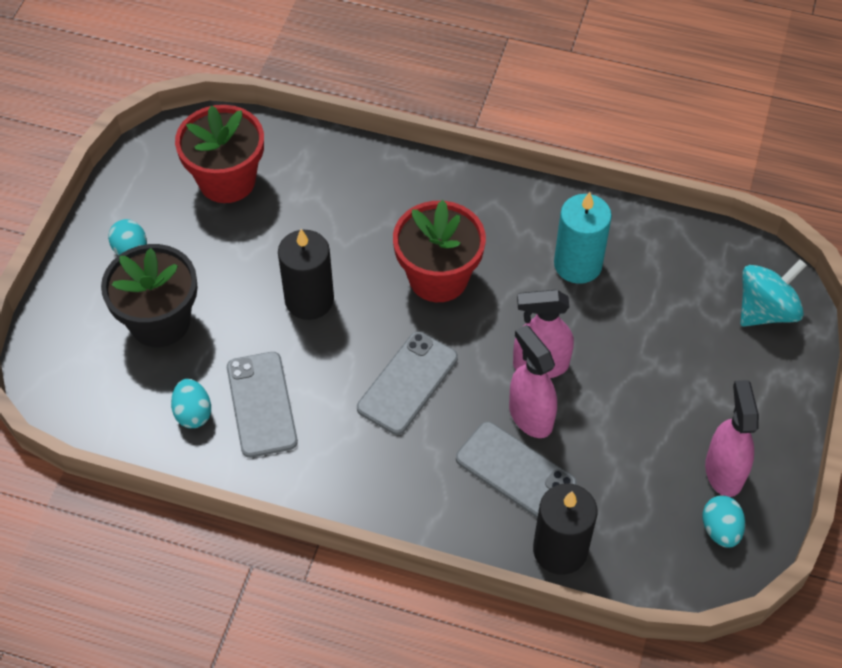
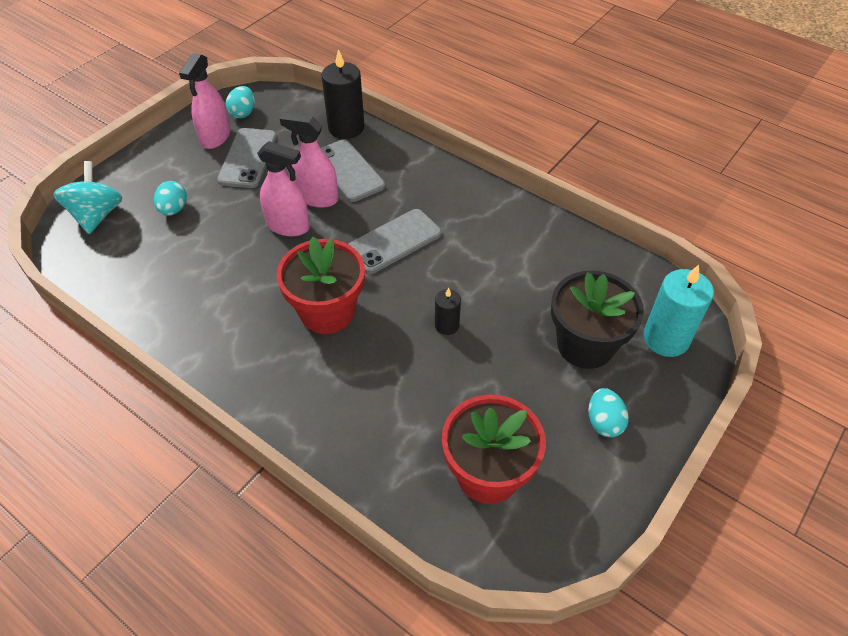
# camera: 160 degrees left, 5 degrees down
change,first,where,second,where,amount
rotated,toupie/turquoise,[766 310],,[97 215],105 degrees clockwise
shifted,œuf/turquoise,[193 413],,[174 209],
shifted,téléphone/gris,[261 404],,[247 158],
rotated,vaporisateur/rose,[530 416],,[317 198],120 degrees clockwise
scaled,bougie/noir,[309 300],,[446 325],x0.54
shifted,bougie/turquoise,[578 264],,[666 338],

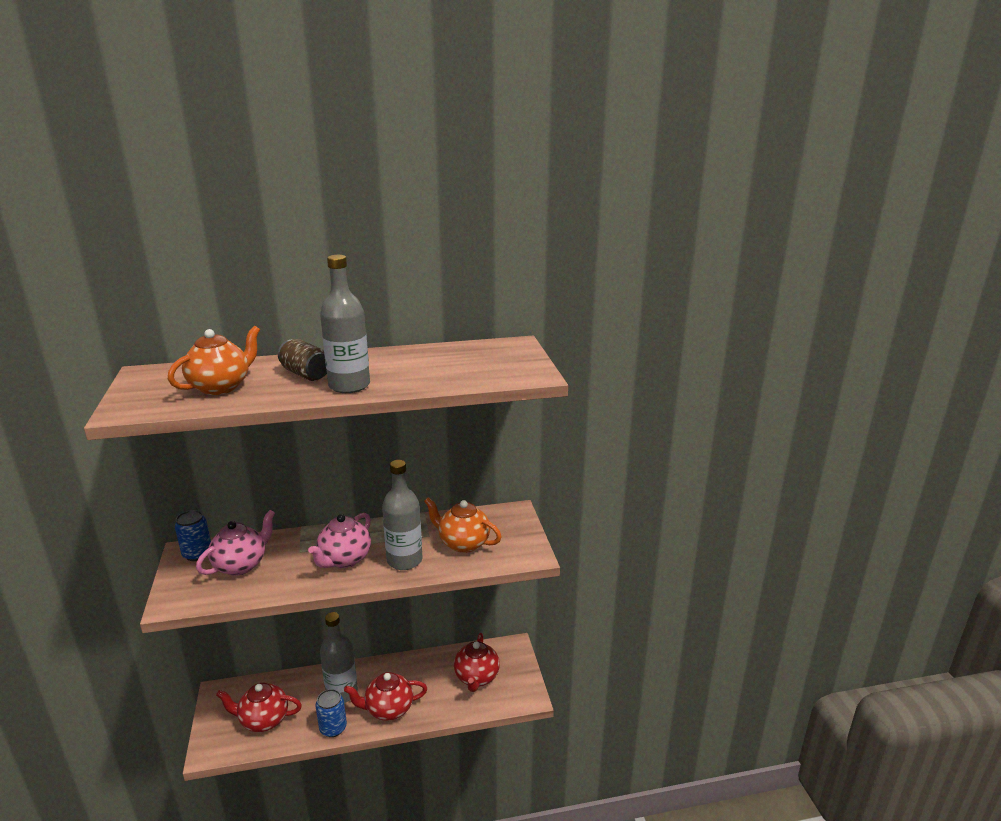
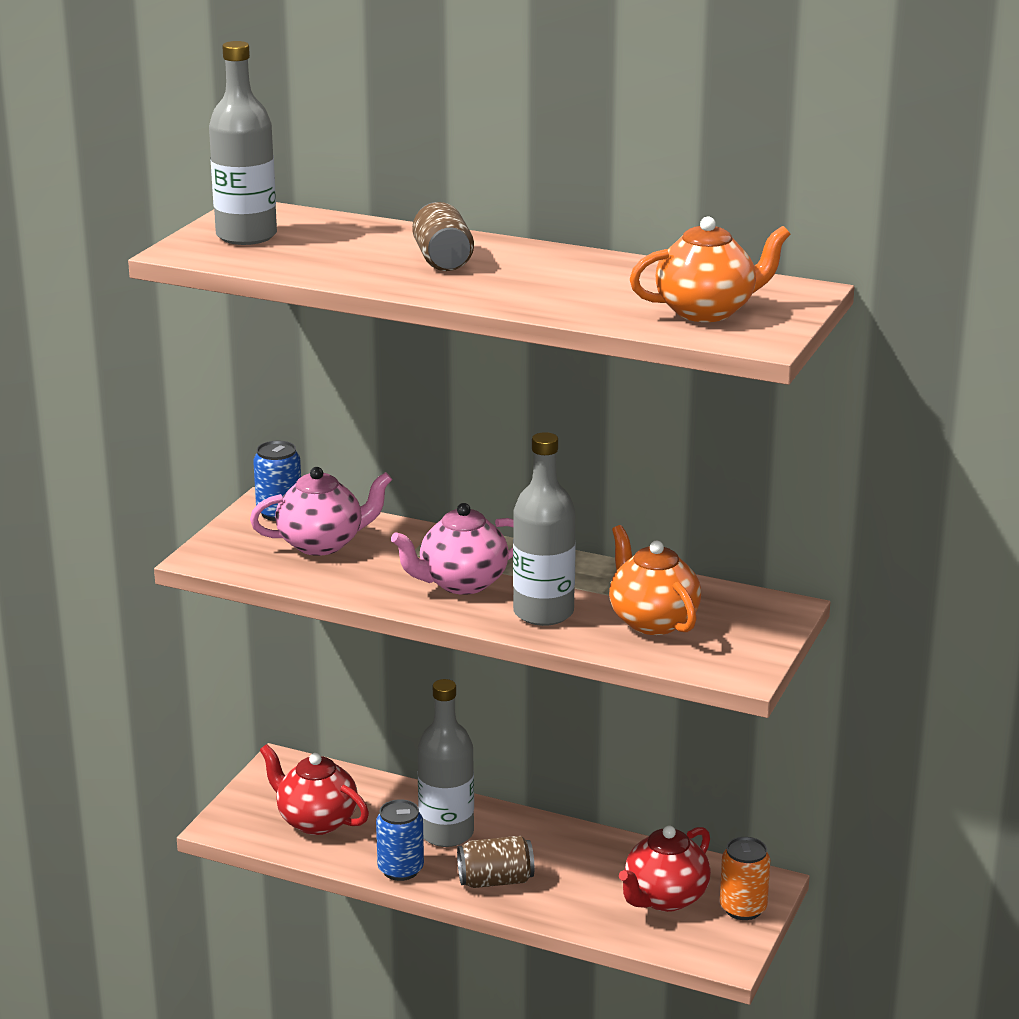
# camera: 35 degrees right, 0 degrees up
change,first,where,second,where,amount
shifted,bouteille/gris,[349 386],,[246 236],
swapped,théière/rouge,[388 709],canette/marron,[495 880],
shifted,théière/orange,[221 387],,[707 311],
new,,,canette/orange,[743 908],

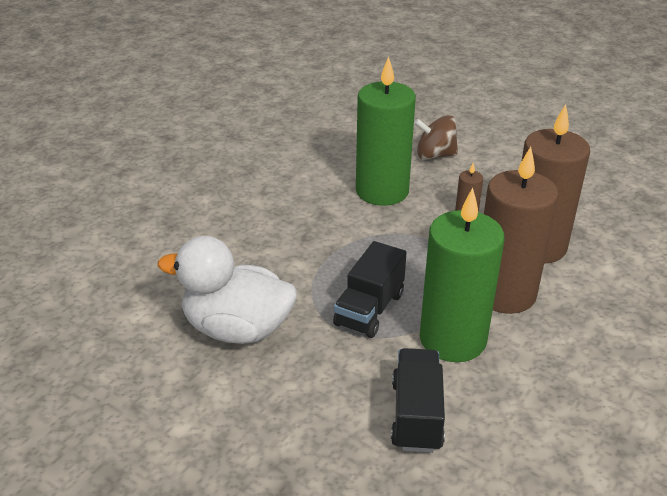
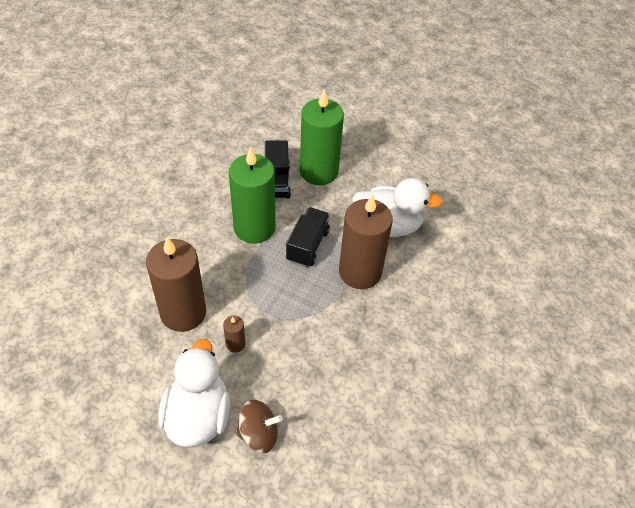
# camera: 170 degrees right, 15 degrees up
change,first,where,second,where,amount
new,,,canard/blanc,[198 416],
shifted,bougie/vert,[382 191],,[319 171],
shifted,bougie/marron,[504 293],,[360 272],

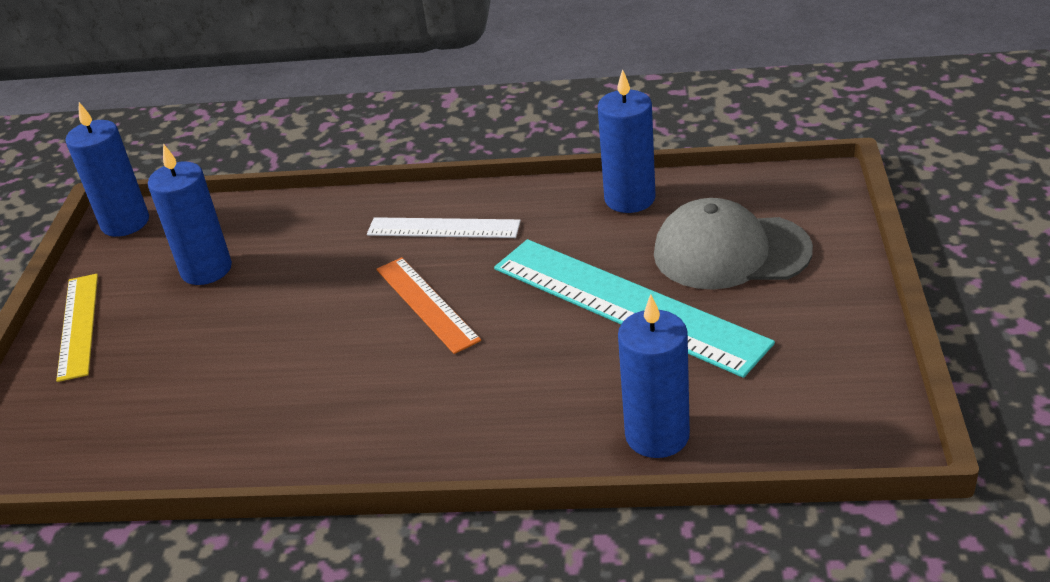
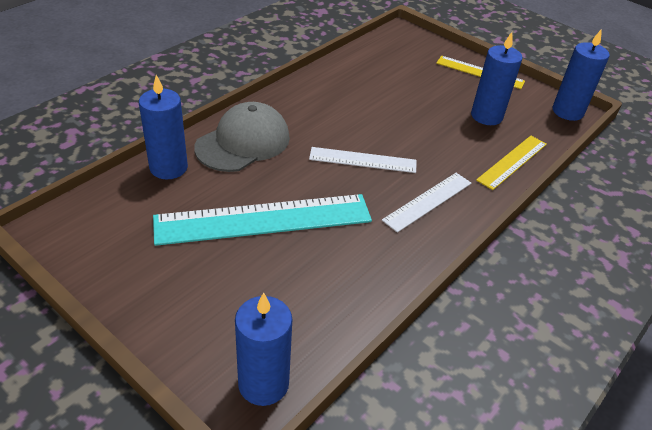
# camera: 120 degrees right, 5 degrees up
change,first,where,second,where,amount
shifted,casquette/gris,[731 252],,[243 142],
shifted,bougie/bleu,[629 199],,[263 383],
repainted,règle/orange,[427 304],règle/blanc,[363 160],
new,,,règle/jaune,[512 162],

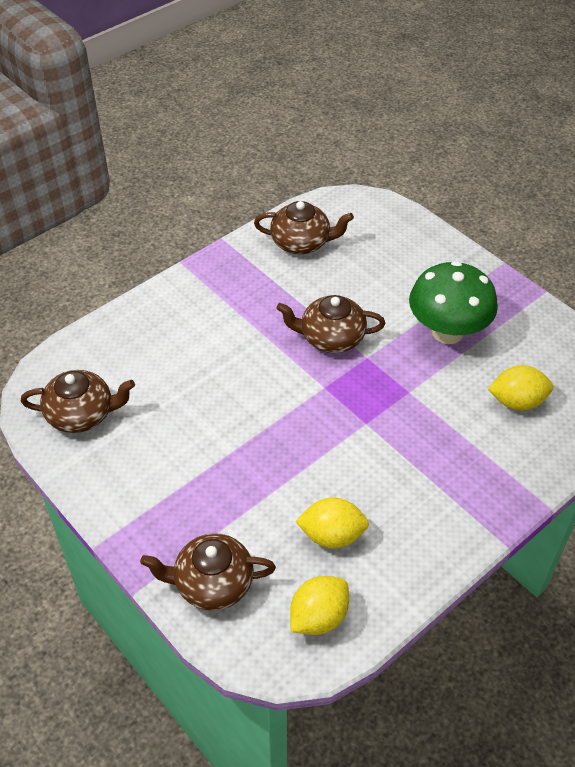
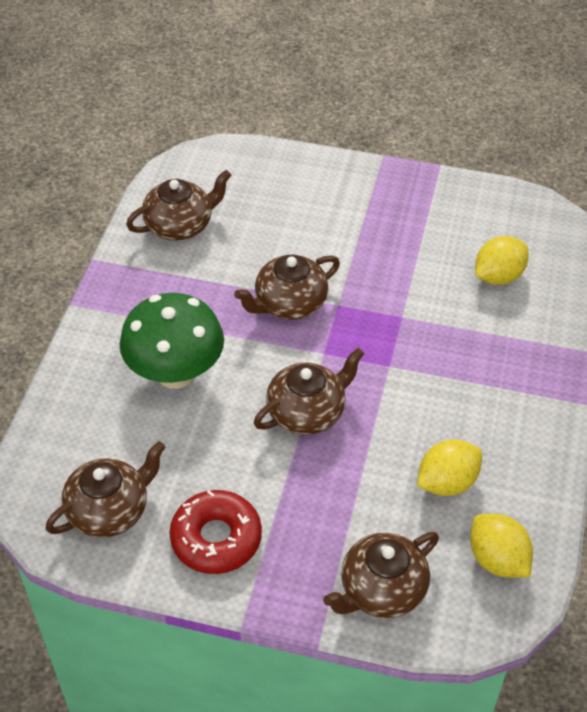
# camera: 35 degrees left, 0 degrees up
change,first,where,second,where,amount
shifted,champignon/vert,[447 332],,[175 373],
new,,,beignet/rouge,[216 538],
new,,,théière/marron,[307 412],
rotated,citron/jaune,[318 617],,[497 560],45 degrees counterclockwise

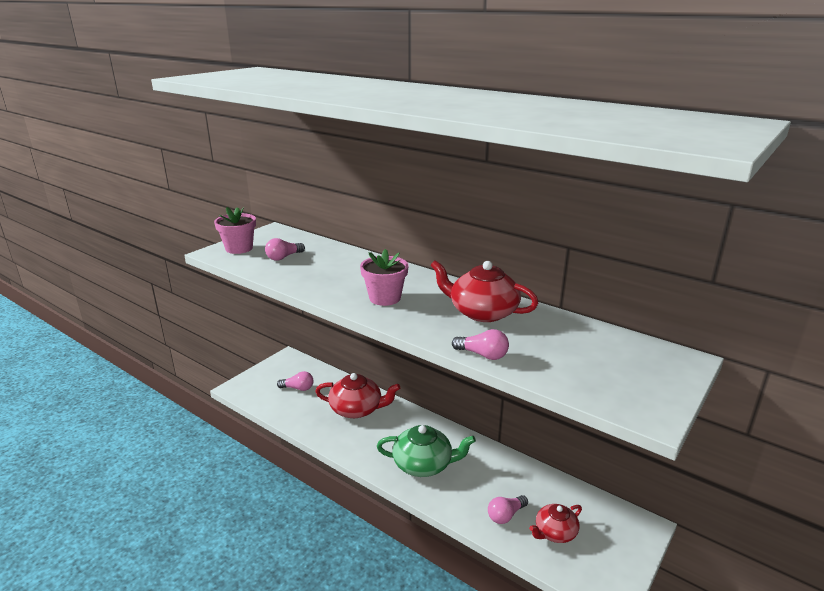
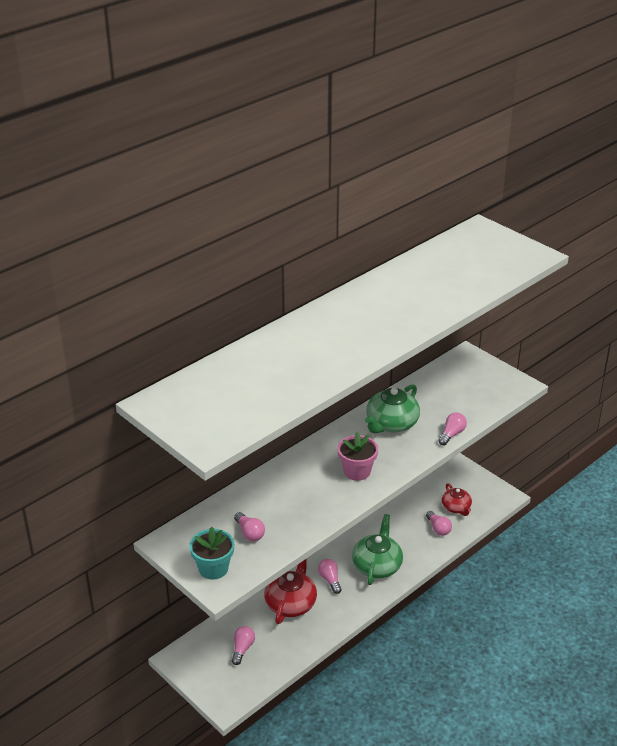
# camera: 80 degrees left, 10 degrees up
change,first,where,second,where,amount
repainted,pot de fleurs/rose,[239 248],pot de fleurs/turquoise,[213 568],
new,,,ampoule/rose,[330 580],
repainted,théière/rouge,[482 312],théière/vert,[391 423],

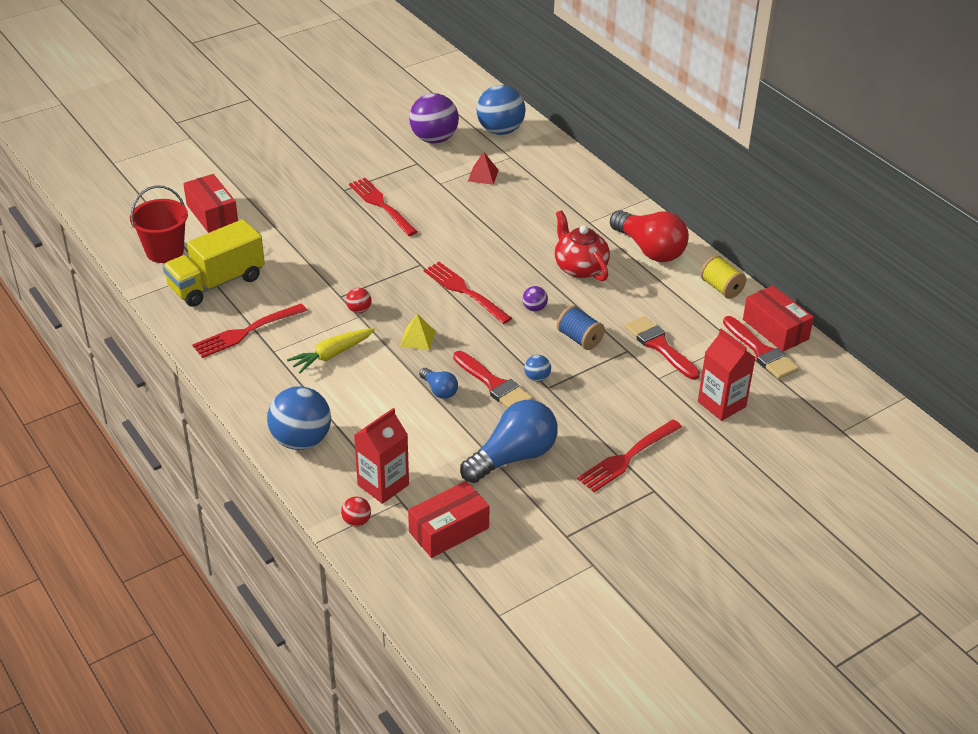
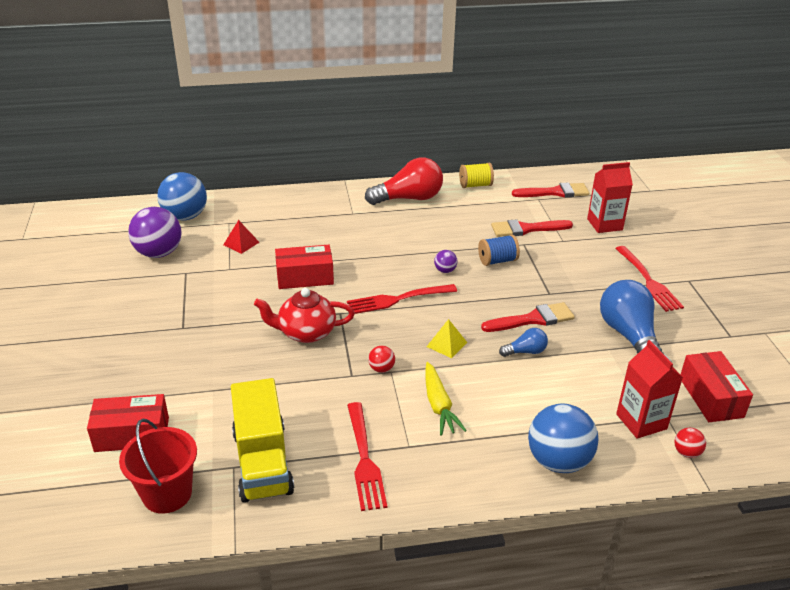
# camera: 65 degrees left, 5 degrees down
change,first,where,second,where,amount
shifted,théière/rouge,[580 267],,[306 333],
shifted,boîte/rouge,[775 329],,[305 277],
gone,fourchette/rouge,[382 205],,,
gone,balle/bleu,[537 378],,,

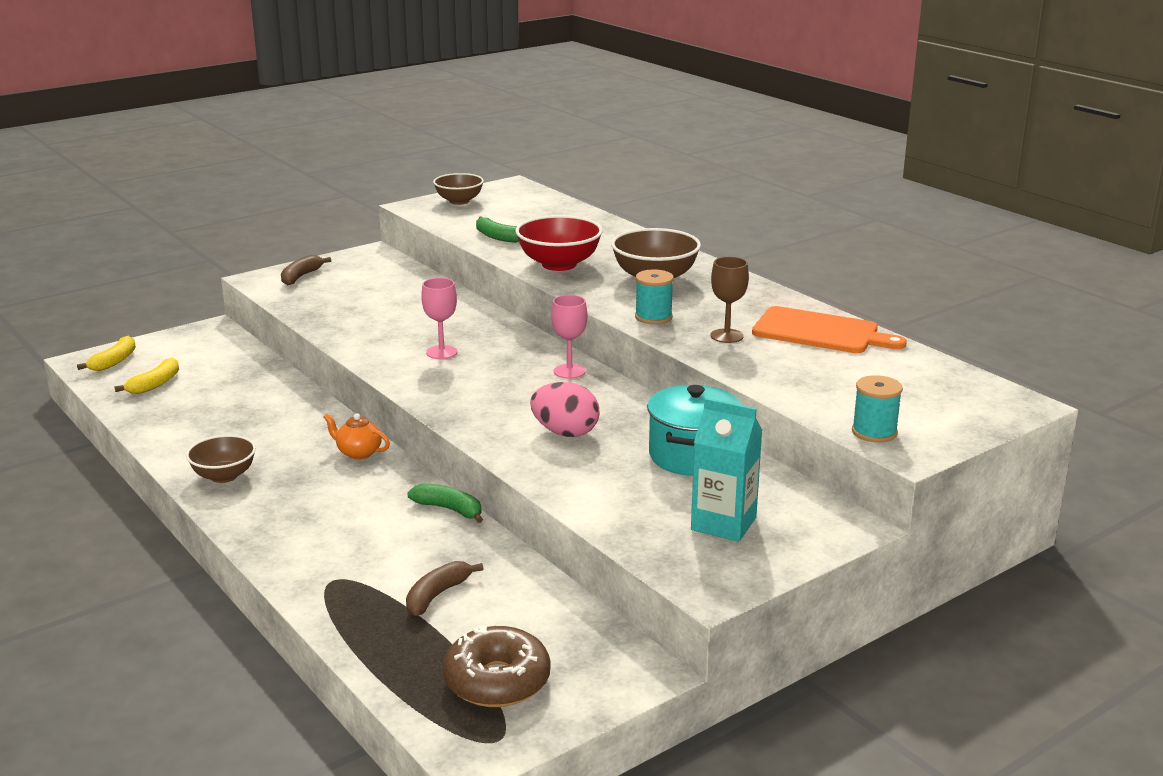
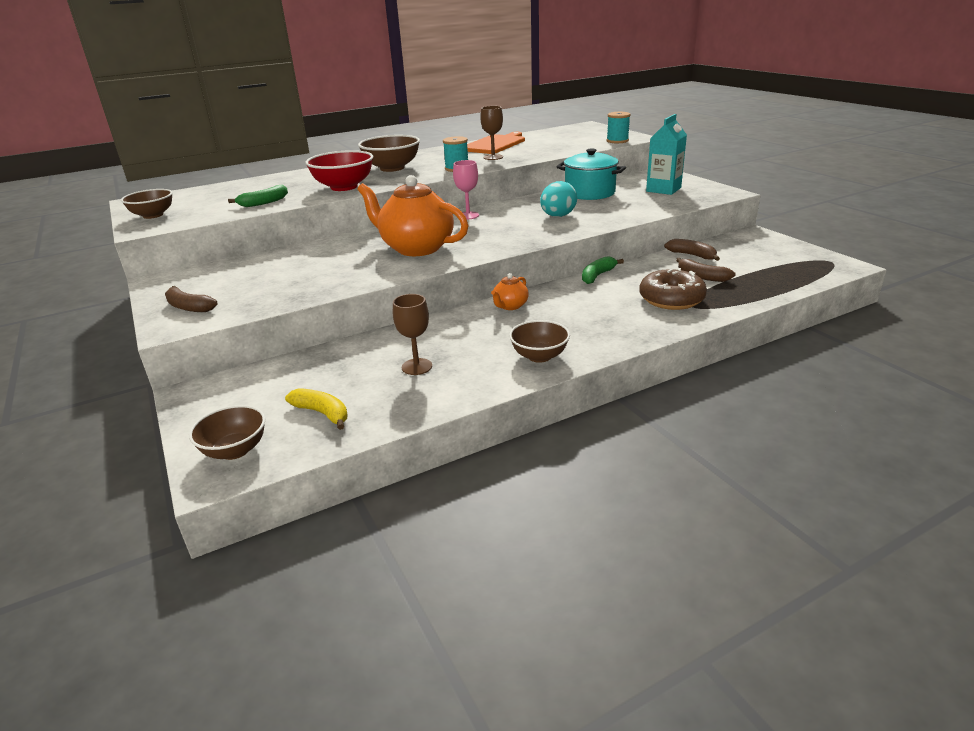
# camera: 80 degrees left, 5 degrees up
change,first,where,second,where,amount
swapped,banane/jaune,[114 361],bol/marron,[235 450],
swapped,verre à pied/rose,[441 352],théière/orange,[416 248],
new,,,verre à pied/marron,[417 367],
repainted,œuf/rose,[565 432],œuf/turquoise,[558 216],
shifted,beignet/marron,[497 681],,[671 299],
new,,,banane/marron,[692 255],

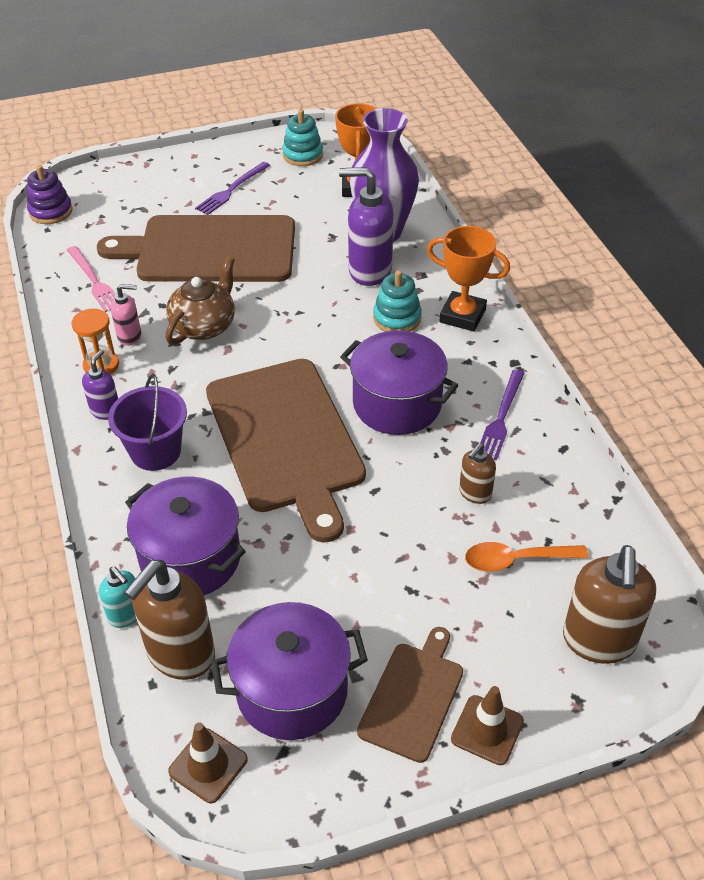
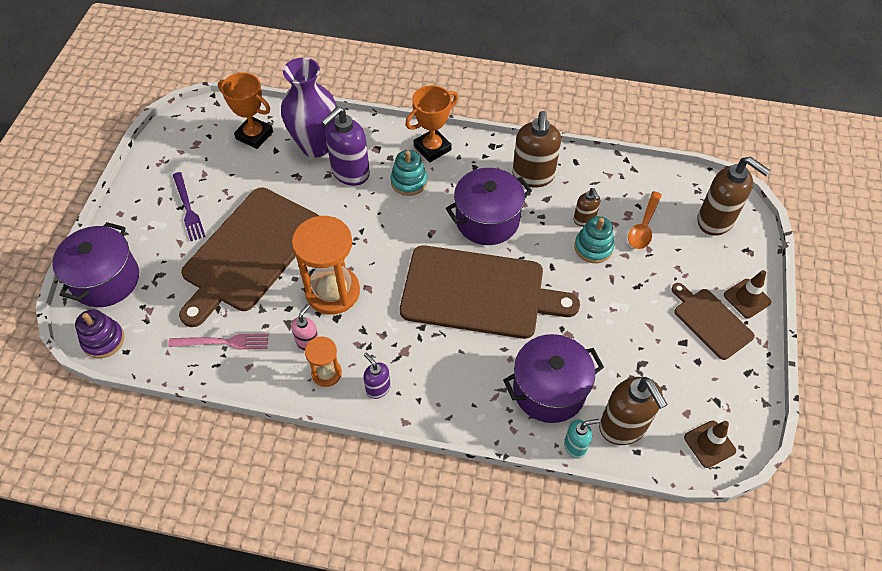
# camera: 60 degrees left, 10 degrees up
change,first,where,second,where,amount
shifted,marmite/violet,[292 691],,[106 280],
swapped,théière/marron,[204 326],sablier/orange,[332 292],
swapped,fourchette/violet,[501 417],distributeur de savon/marron,[533 176],
shifted,jouet à empiler/turquoise,[302 155],,[593 247],
gone,seau/violet,[155 451],,,

